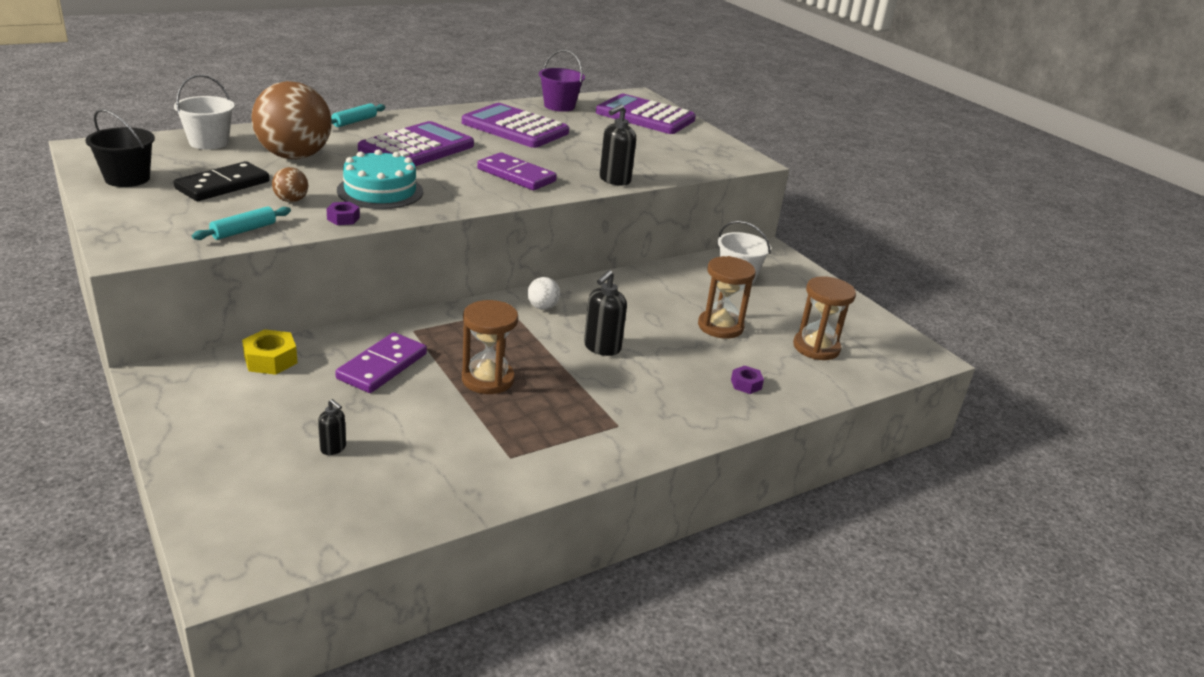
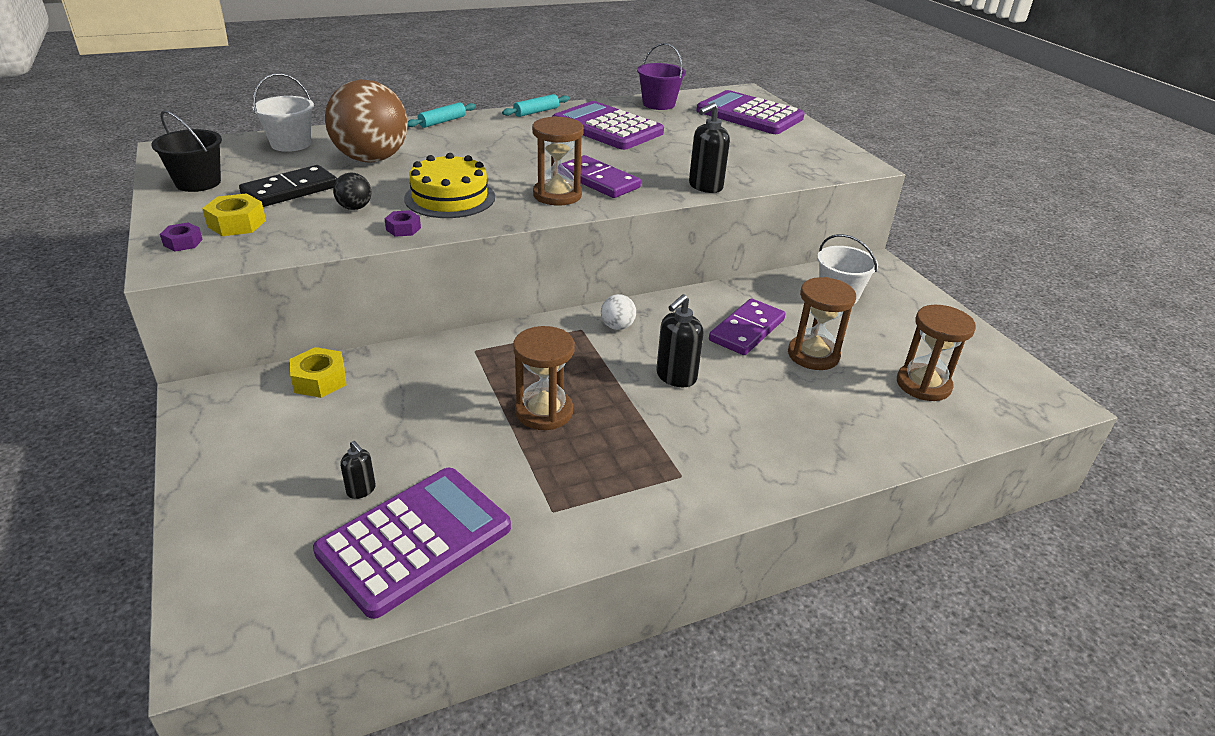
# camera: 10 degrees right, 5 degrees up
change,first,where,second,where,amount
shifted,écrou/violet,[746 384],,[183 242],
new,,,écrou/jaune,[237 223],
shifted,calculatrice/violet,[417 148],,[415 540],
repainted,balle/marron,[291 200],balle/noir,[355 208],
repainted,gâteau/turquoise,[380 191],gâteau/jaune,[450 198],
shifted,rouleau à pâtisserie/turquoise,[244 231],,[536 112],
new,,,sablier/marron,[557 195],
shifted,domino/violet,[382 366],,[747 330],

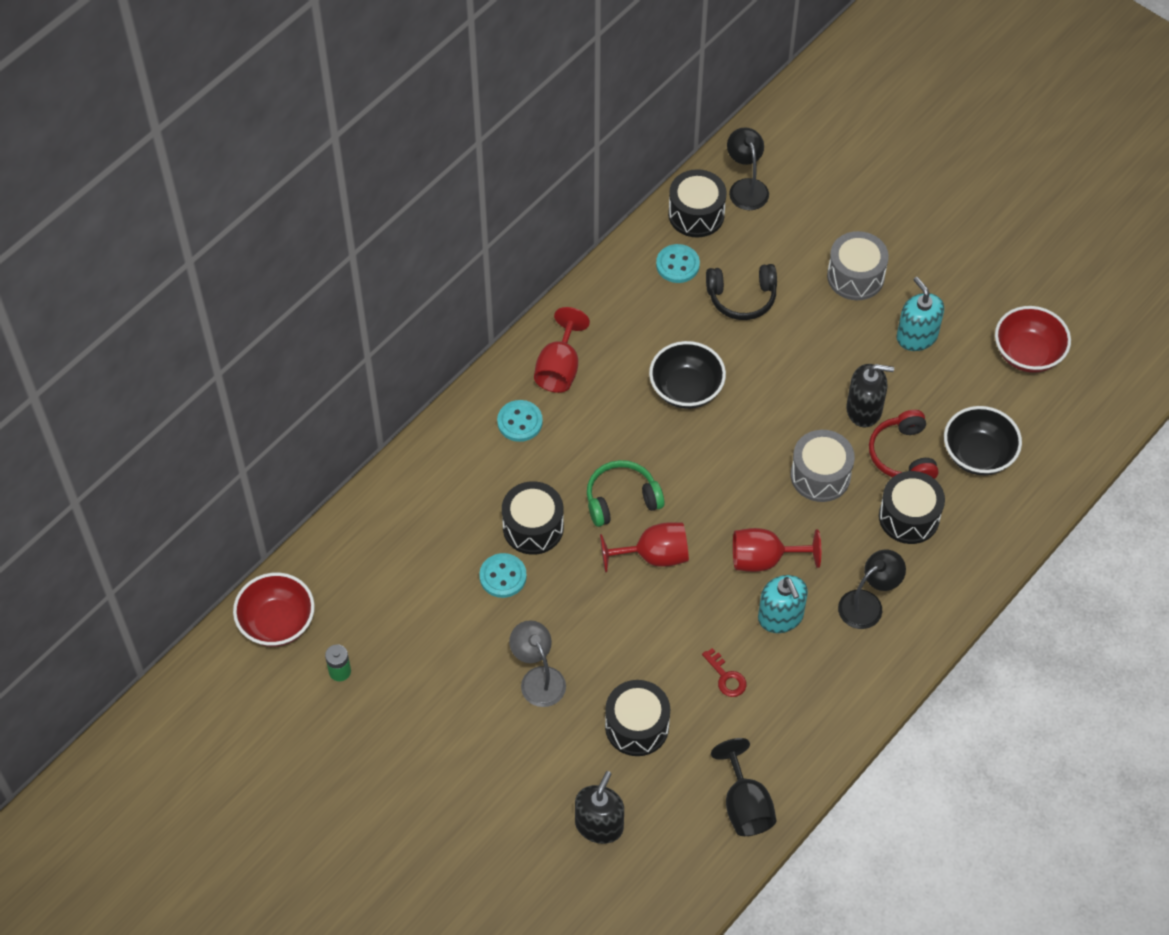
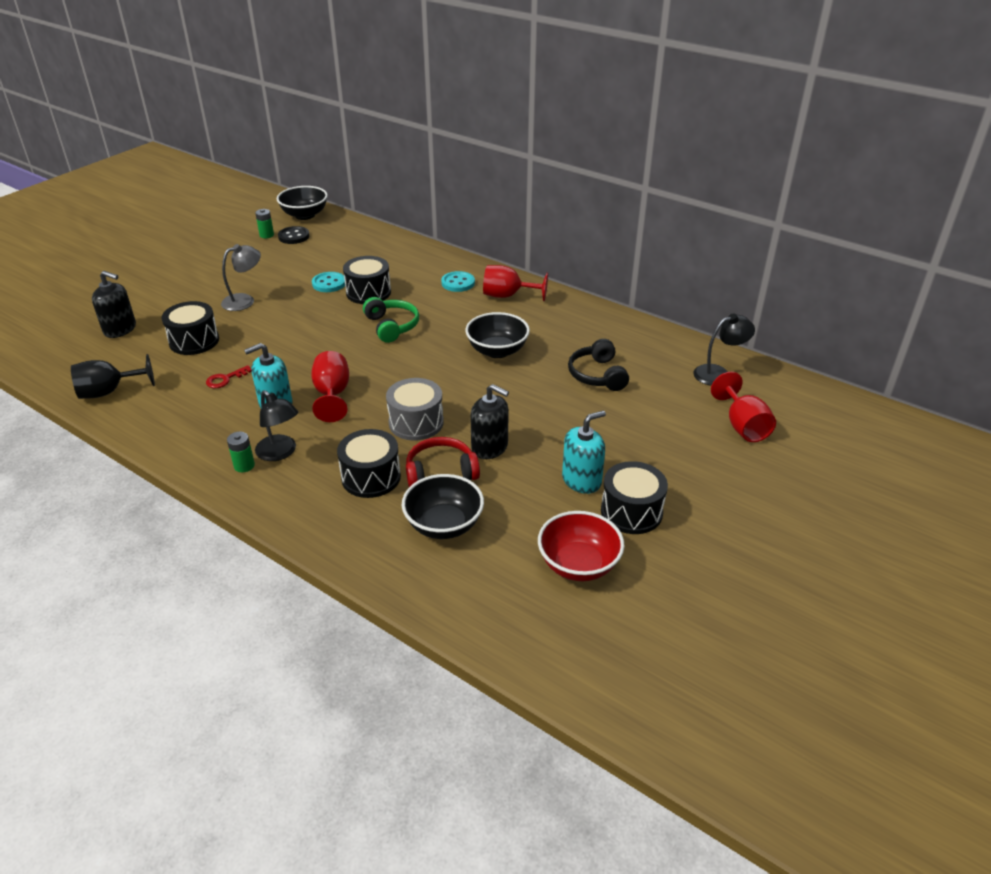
# camera: 85 degrees right, 20 degrees down
change,first,where,second,where,amount
new,,,pile/vert,[244 465],
repainted,bol/rouge,[277 623],bol/noir,[305 215],
new,,,bouton/noir,[294 236],
rotated,distributeur de savon/noir,[864 409],,[489 447],60 degrees counterclockwise
shifted,tambour/noir,[696 214],,[631 511],
shifted,verre à pied/rouge,[654 556],,[743 426],
gone,bouton/turquoise,[677 265],,,
gone,tambour/gris,[855 276],,,

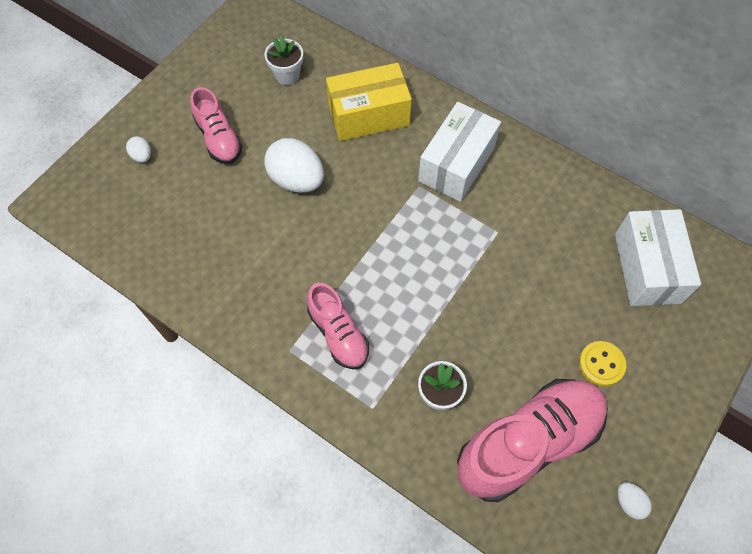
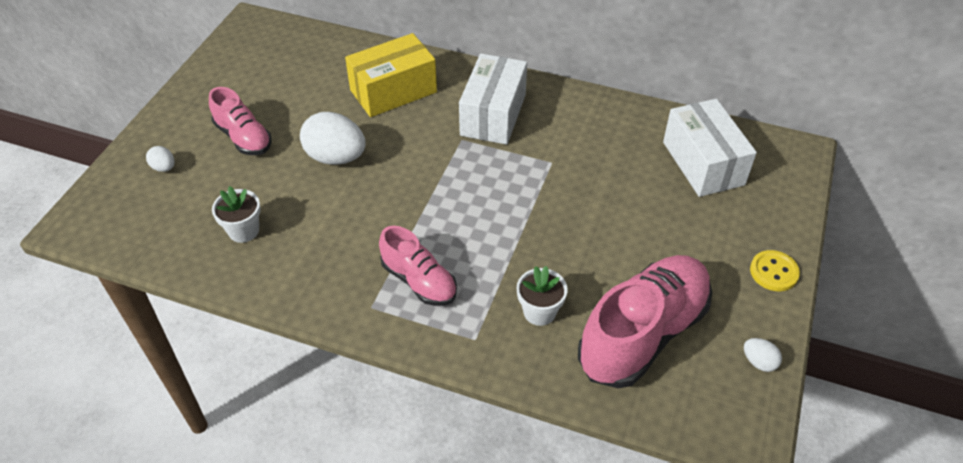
# camera: 15 degrees left, 15 degrees down
change,first,where,second,where,amount
shifted,pot de fleurs/blanc,[287 75],,[244 231],
shifted,bouton/jaune,[601 364],,[773 272],

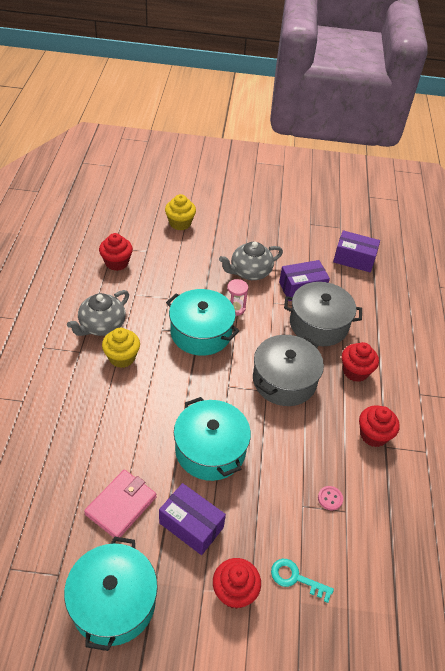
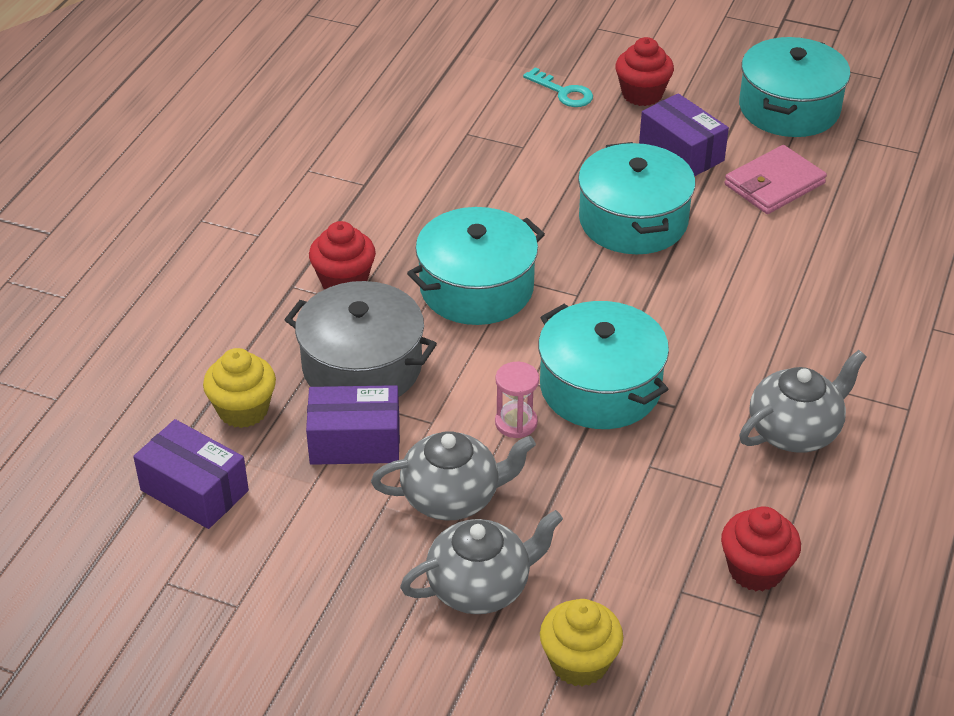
# camera: 160 degrees left, 5 degrees down
change,first,where,second,where,amount
shifted,muffin/jaune,[122 357],,[243 410],
new,,,théière/gris,[480 586],
repainted,marmite/gris,[284 380],marmite/turquoise,[476 288],
gone,bouton/rose,[330 498],,,
gone,muffin/rouge,[373 435],,,

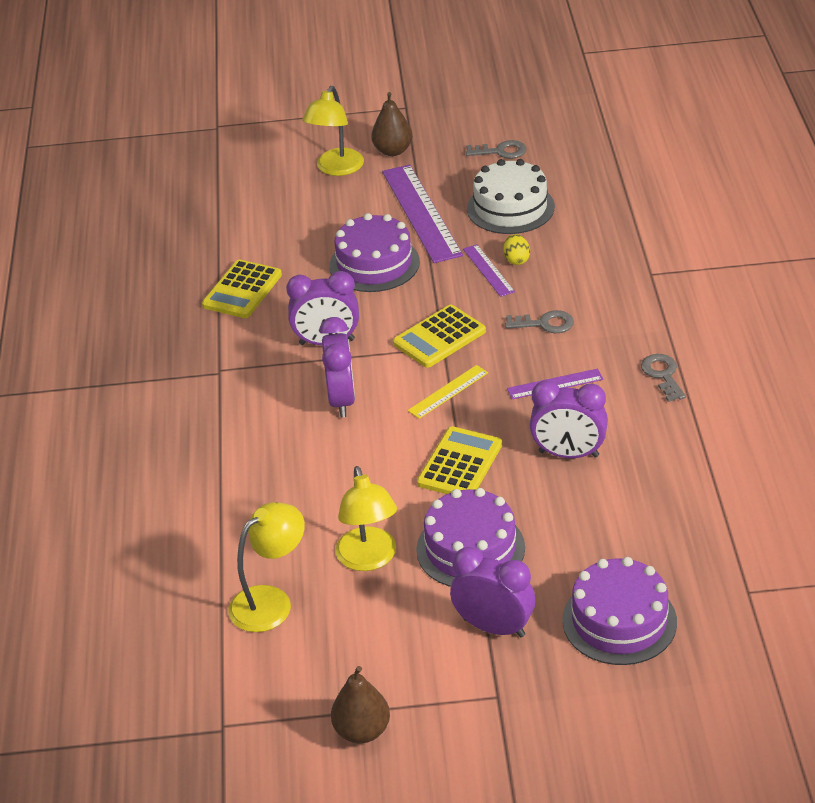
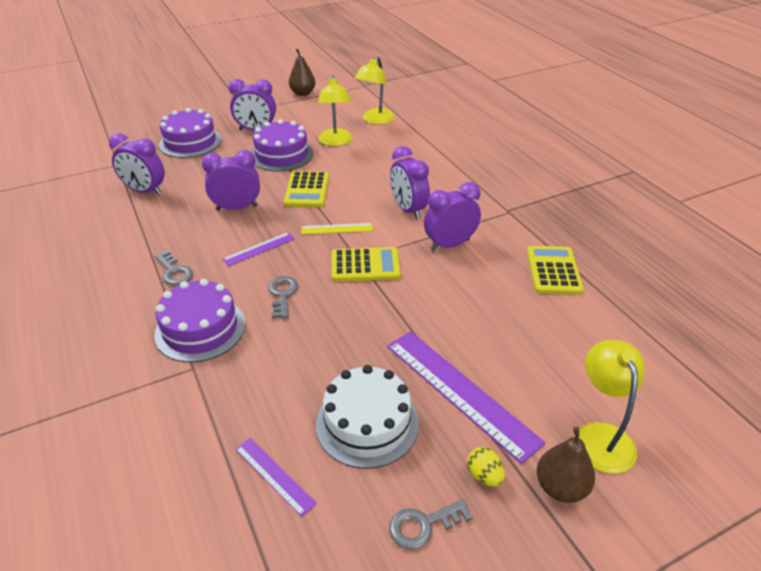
# camera: 155 degrees right, 0 degrees up
change,first,where,second,where,amount
new,,,réveil/violet,[145 191],
shifted,gâteau/violet,[374 264],,[200 329],
shifted,règle/violet,[488 270],,[274 475],
rotated,clé/gris,[545 324],,[282 294],105 degrees clockwise
rotated,règle/jaune,[448 391],,[337 229],60 degrees clockwise
rotated,lampe/jaune,[369 559],,[336 142],150 degrees counterclockwise
rotated,calculatrice/jaune,[439 337],,[365 265],60 degrees clockwise
shifted,œuf/jaune,[516 260],,[484 476],

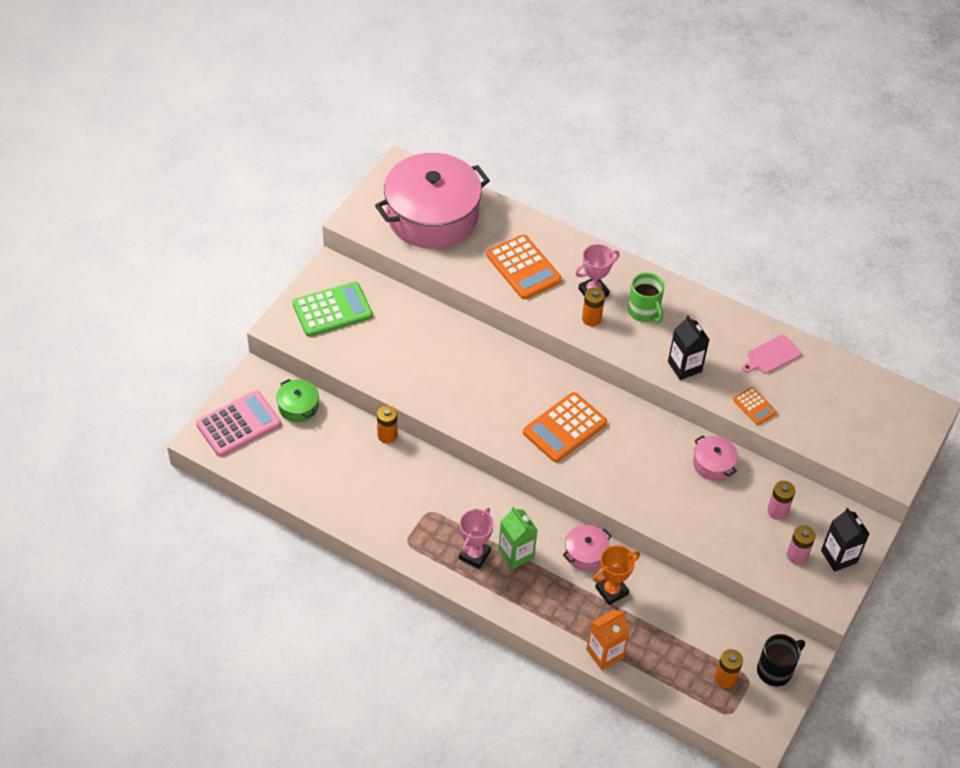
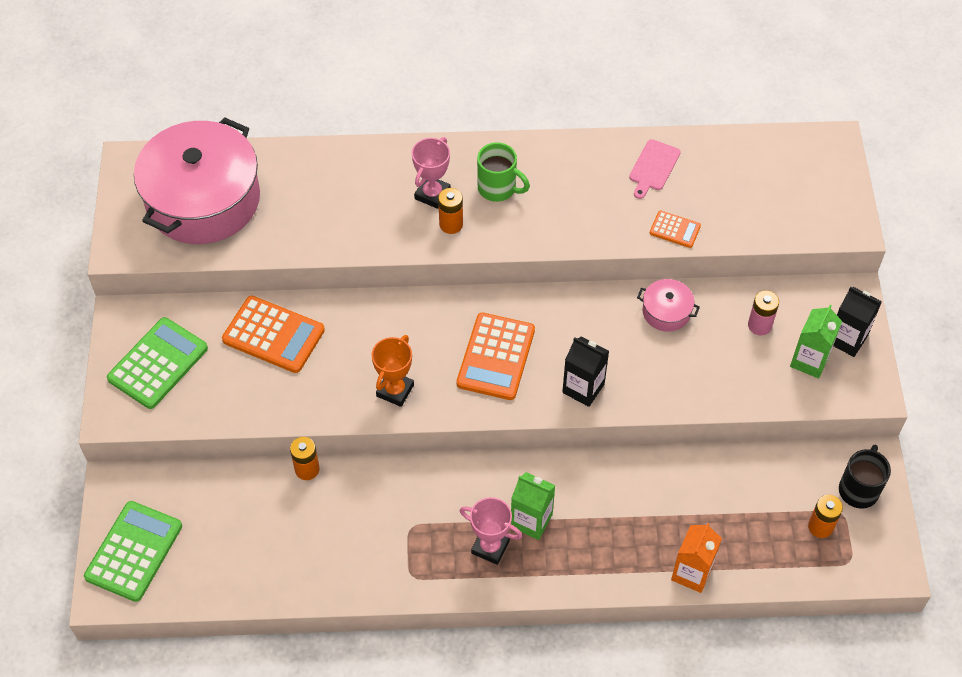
# camera: 30 degrees left, 5 degrees up
change,first,where,second,where,amount
repainted,calculatrice/rose,[238 424],calculatrice/vert,[134 551],
shifted,calculatrice/orange,[523 268],,[273 335],
shifted,trophée/orange,[611 591],,[395 390],
rotated,trophée/rose,[474 555],,[490 547],60 degrees counterclockwise
shifted,brique de lait/noir,[684 367],,[583 388],
swapped,pile/rose,[797 555],brique de lait/vert,[809 361],
gone,marmite/vert,[298 407],,,
gone,marmite/rose,[586 553],,,

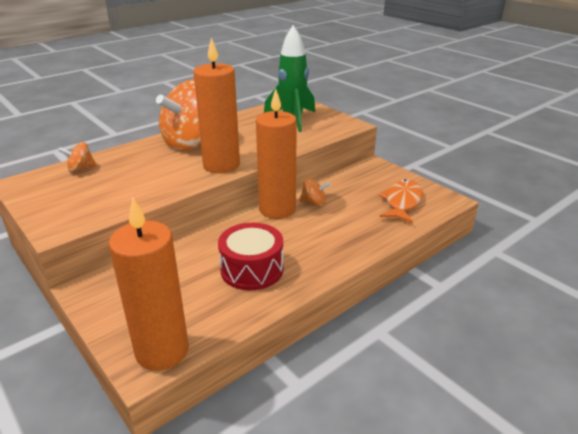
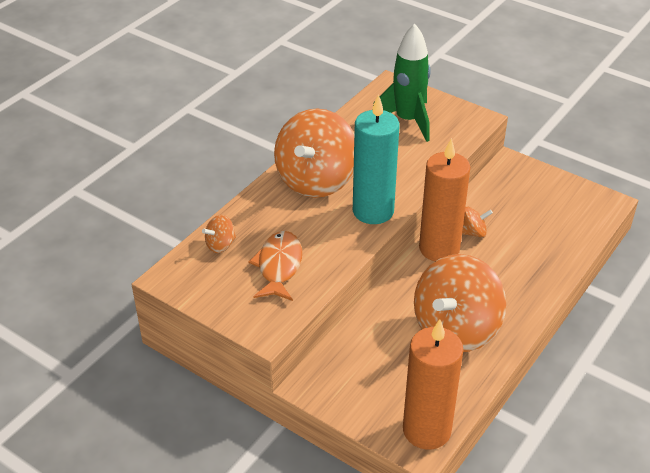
# camera: 15 degrees left, 10 degrees up
change,first,where,second,where,amount
shifted,poisson/orange,[402 202],,[279 266],
repainted,bougie/orange,[221 165],bougie/turquoise,[373 211],
swapped,tambour/rouge,[252 269],toupie/orange,[456 329],

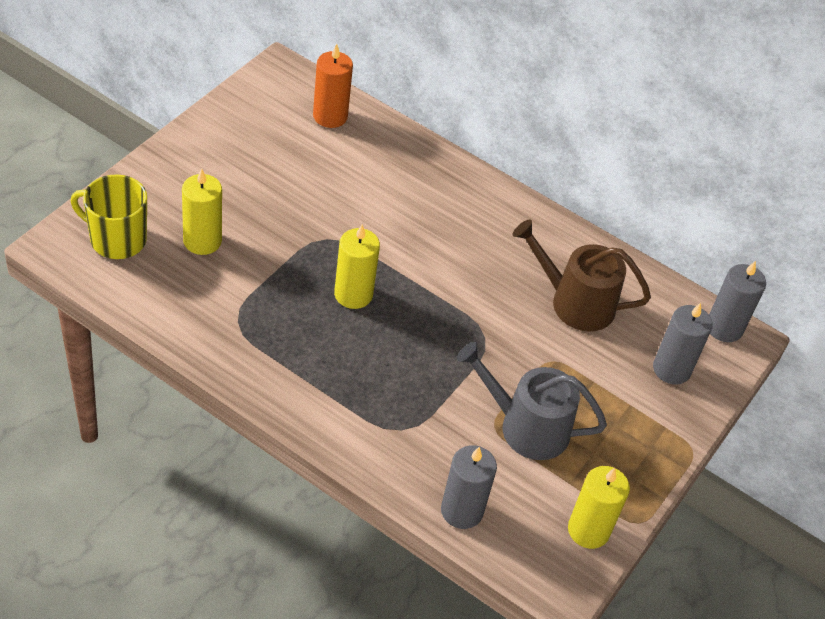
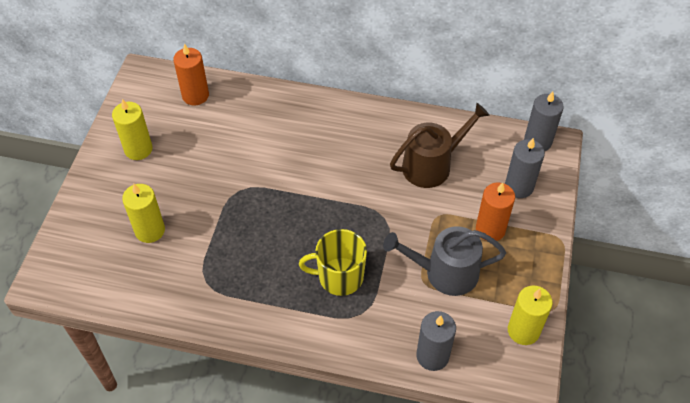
# camera: 15 degrees left, 5 degrees up
change,first,where,second,where,amount
shifted,bougie/jaune,[353 294],,[138 149],
shifted,tasse/jaune,[116 239],,[339 277],
rotated,arrosoir/marron,[575 302],,[432 165],150 degrees clockwise
new,,,bougie/orange,[490 229],

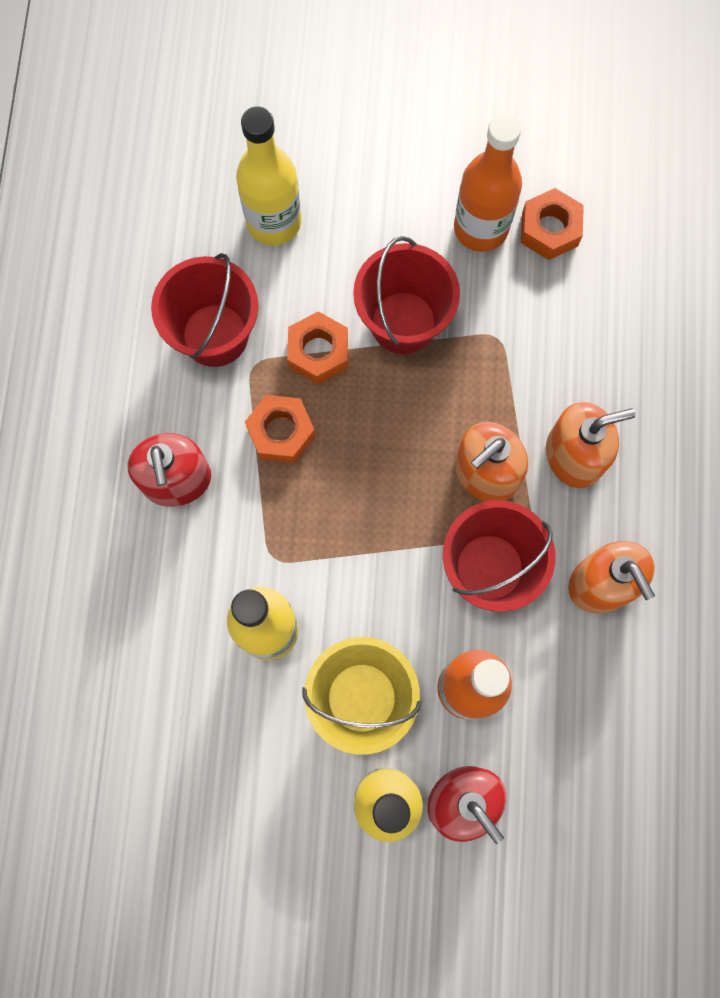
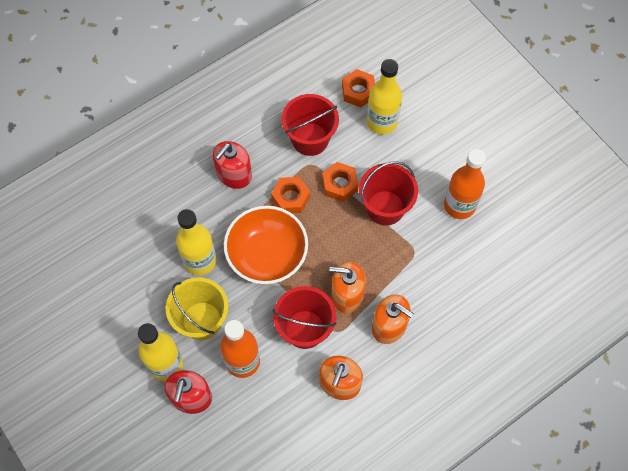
# camera: 50 degrees right, 10 degrees down
change,first,where,second,where,amount
new,,,bol/orange,[267 255],
shifted,écrou/orange,[549 229],,[358 91],

